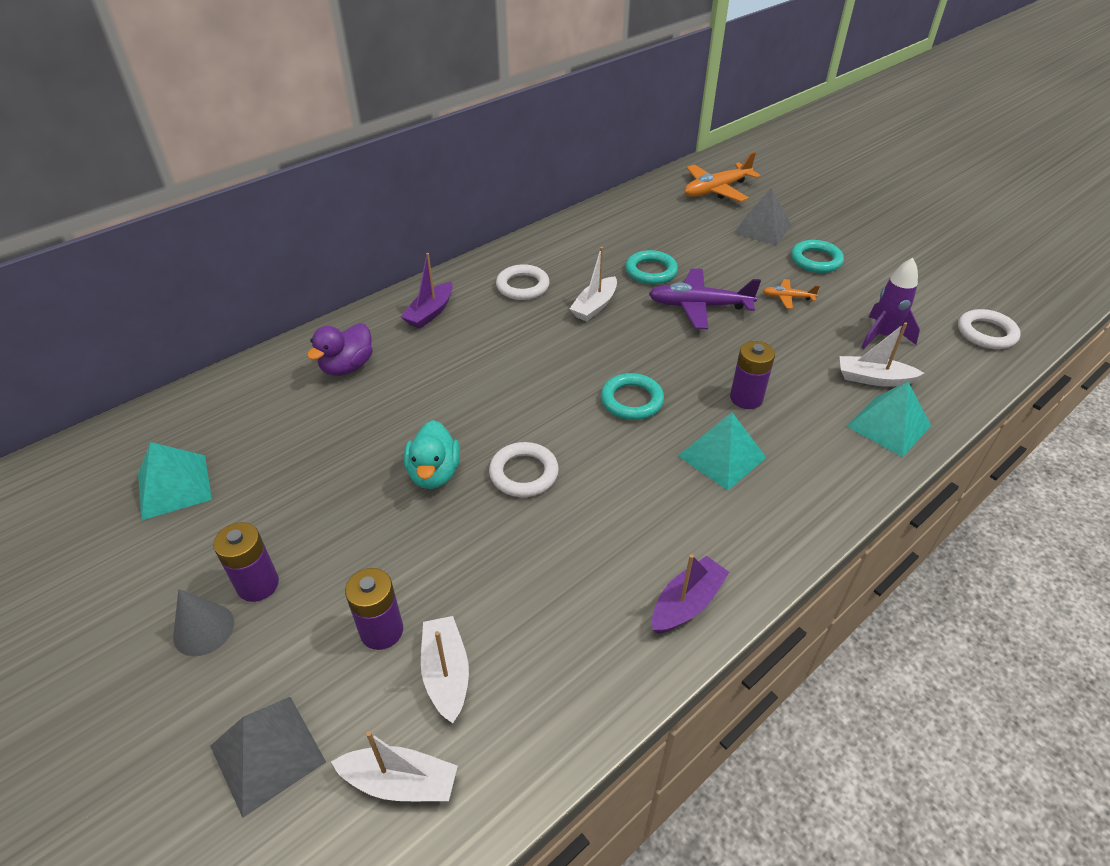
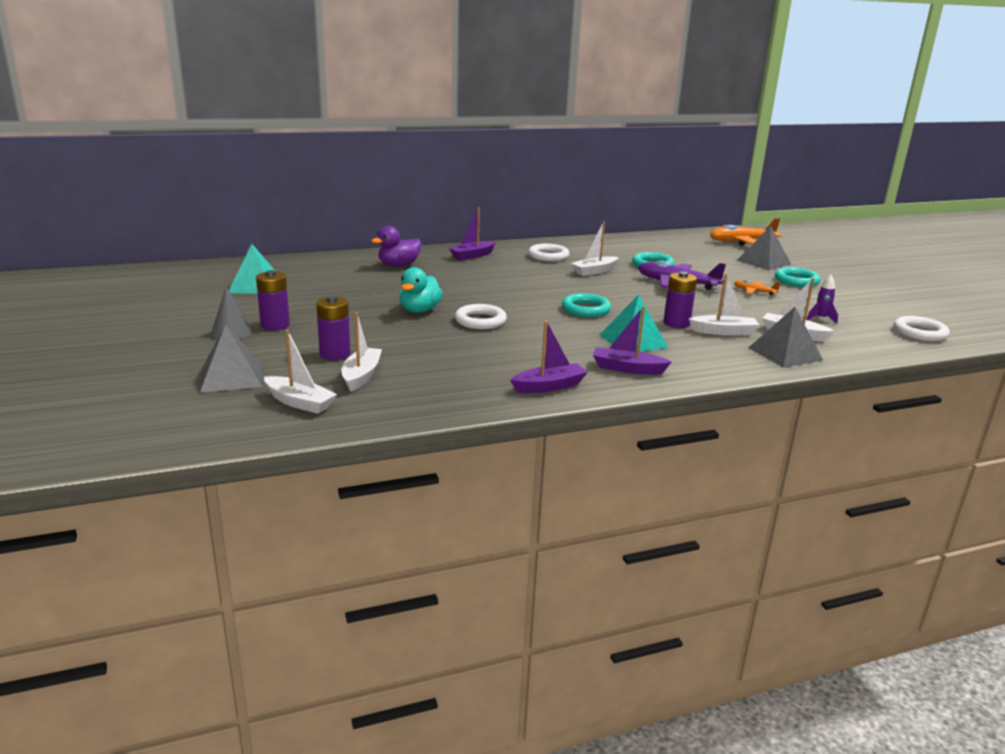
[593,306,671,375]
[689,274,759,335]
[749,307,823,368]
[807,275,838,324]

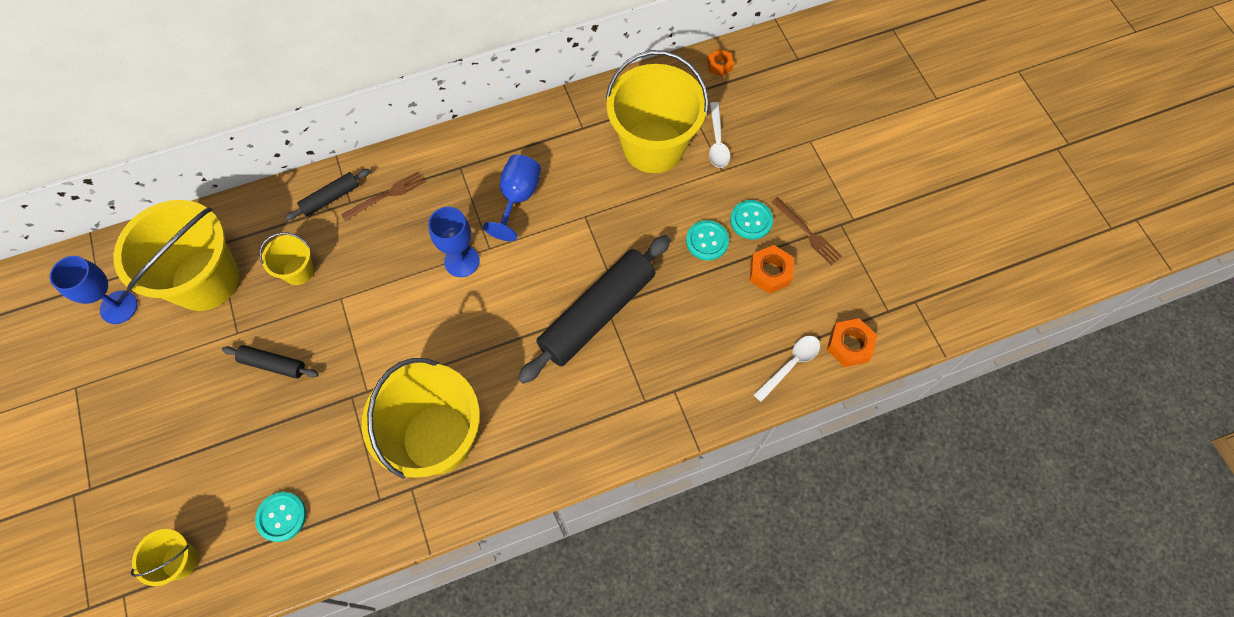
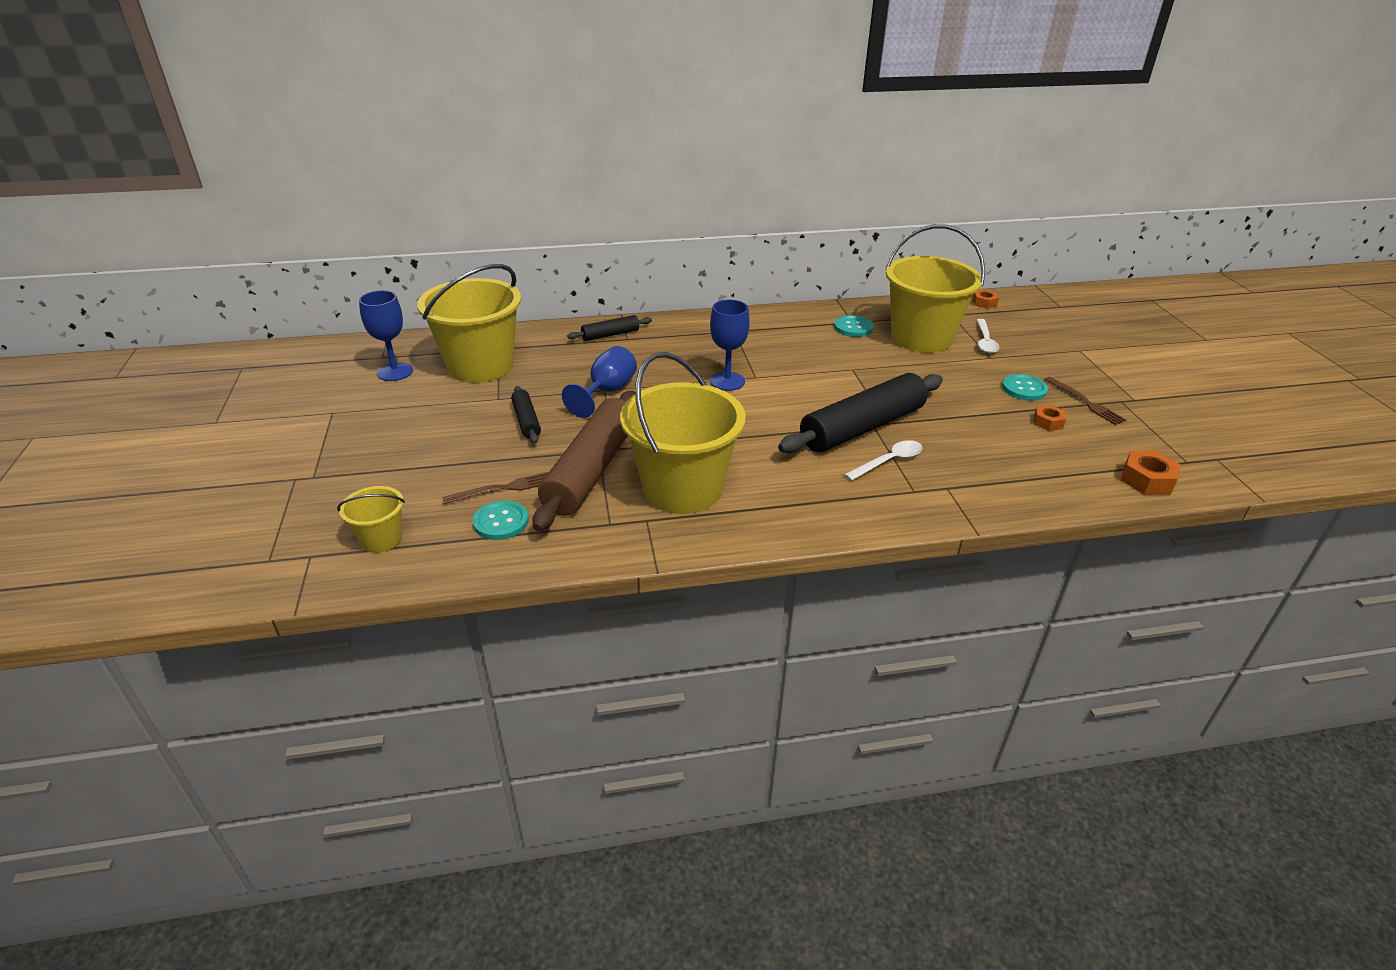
[259,232,314,285] (first image)
[532,390,635,531]
[442,472,549,504]
[562,346,637,418]
[834,315,873,337]
[844,440,922,481]
[511,386,541,444]
[1034,405,1066,431]

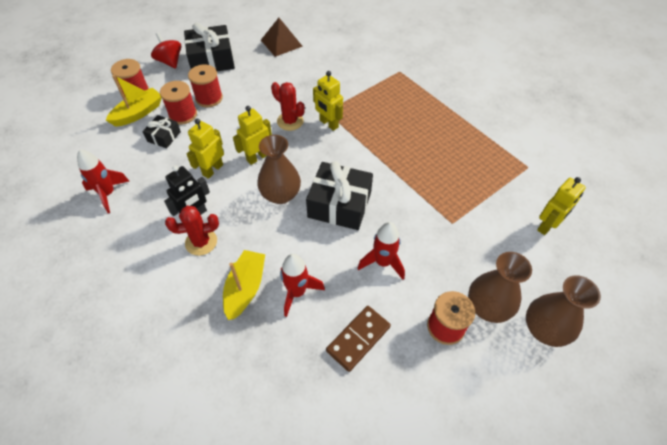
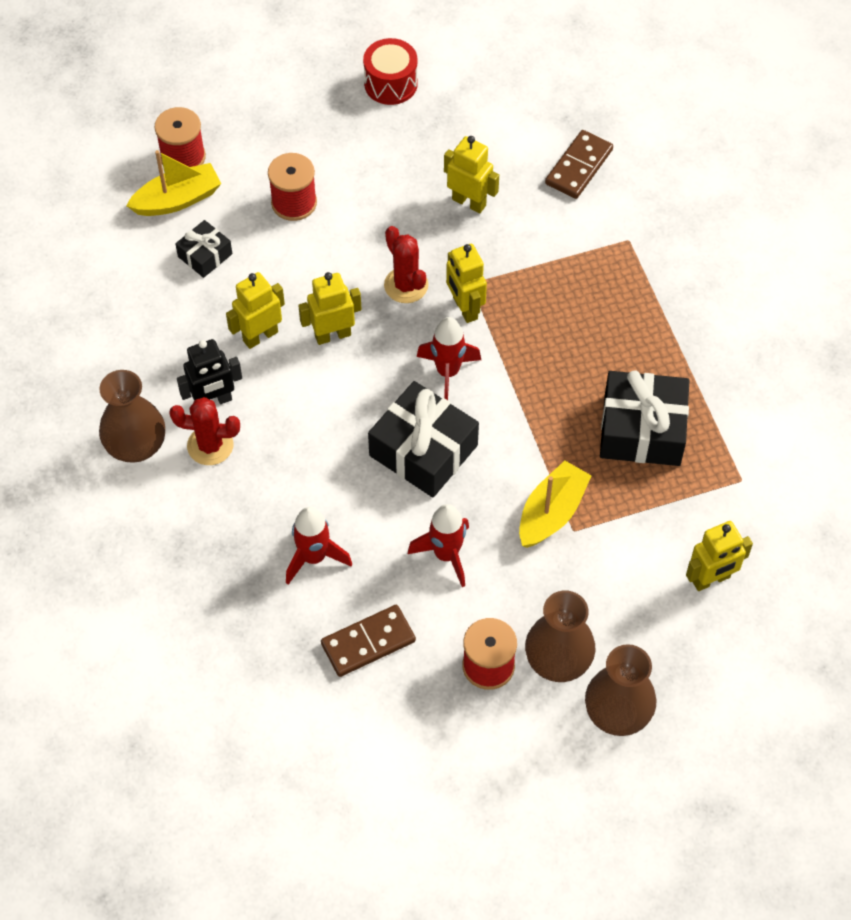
[151,32,181,69] (first image)
[160,81,197,125] (first image)
[261,18,303,57] (first image)
[363,38,418,105]
[444,136,499,213]
[545,130,613,199]
[417,317,481,400]
[600,370,689,466]
[519,460,592,548]
[99,370,165,463]

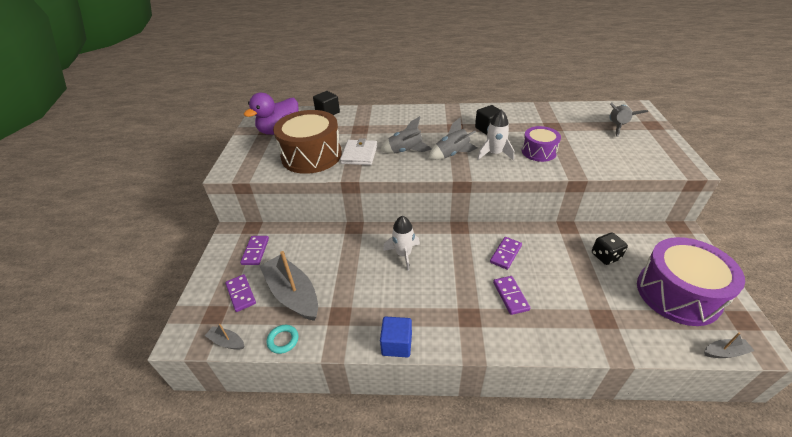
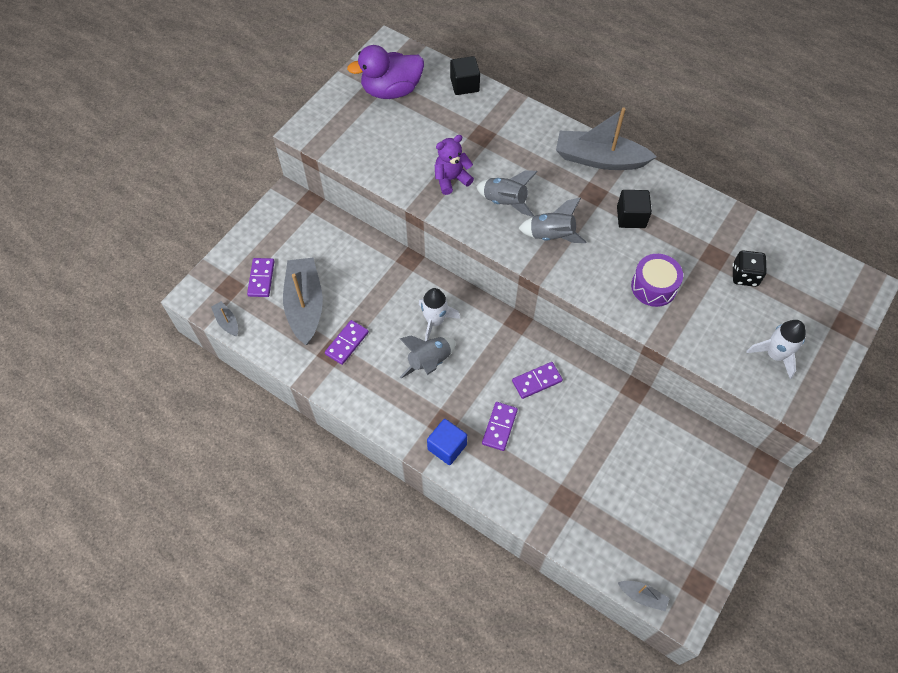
[267,325,298,354] (first image)
[273,110,342,174] (first image)
[637,237,745,326] (first image)
[556,108,657,170]
[325,320,369,365]
[427,419,467,465]
[746,320,806,379]
[732,250,767,287]
[399,335,456,378]
[435,135,474,195]

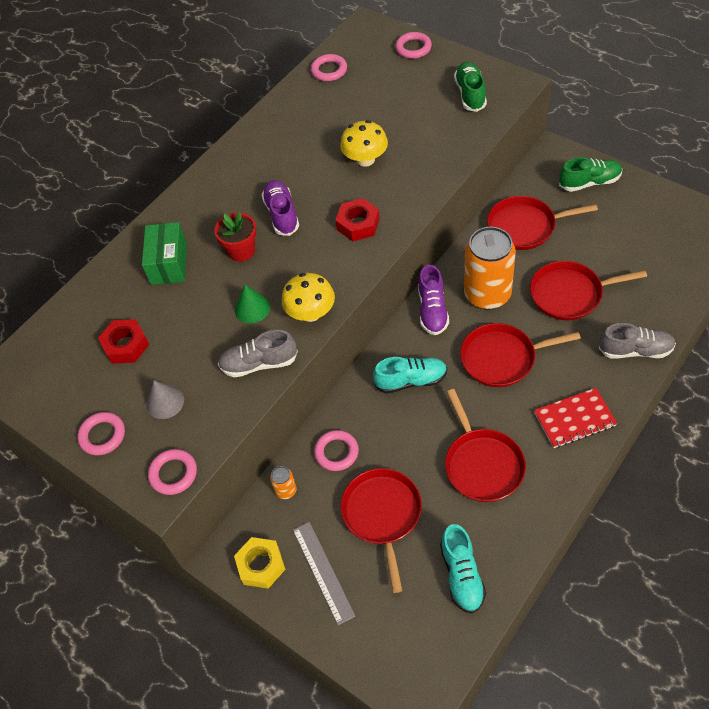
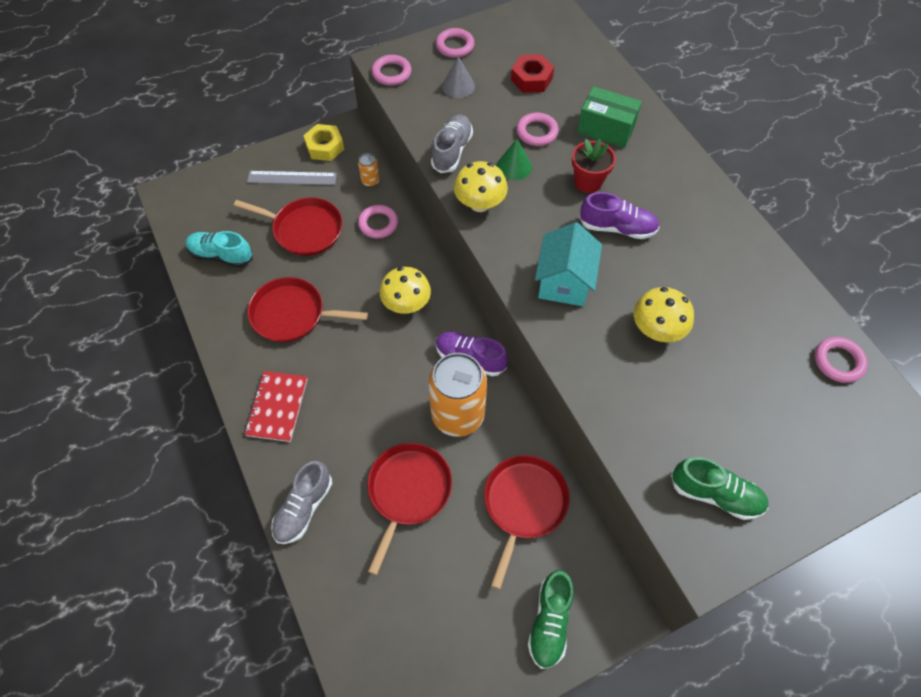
[460,323,581,387] (first image)
[516,112,559,146]
[535,222,602,306]
[380,267,431,314]

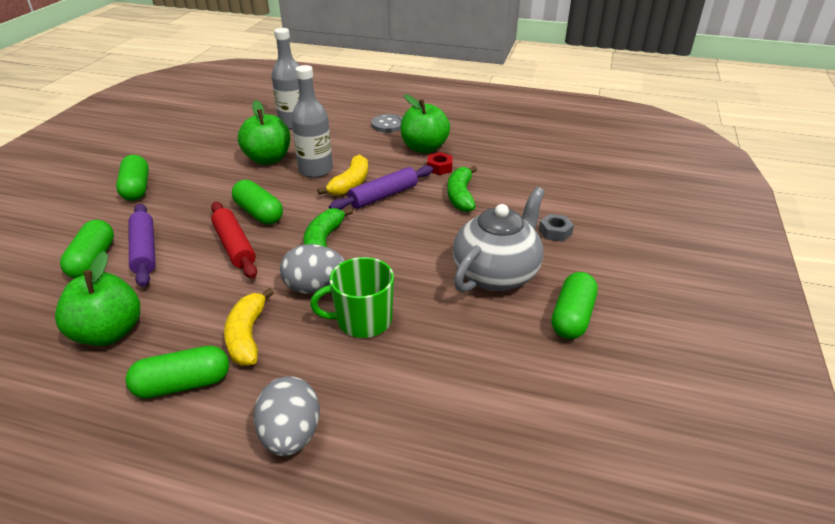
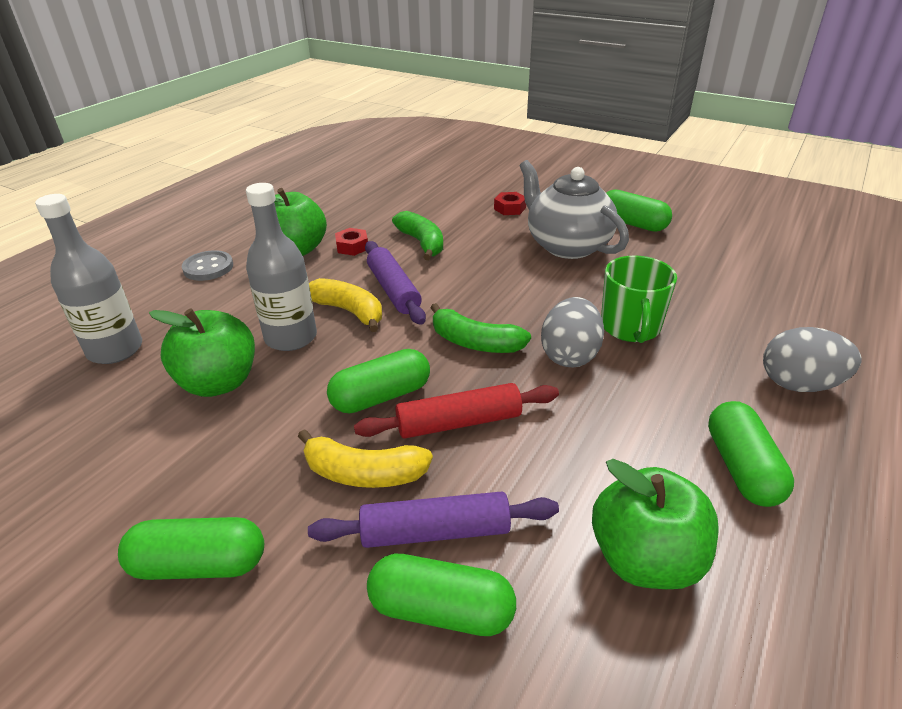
[298,429,433,488]
[494,192,526,215]
[392,211,443,260]

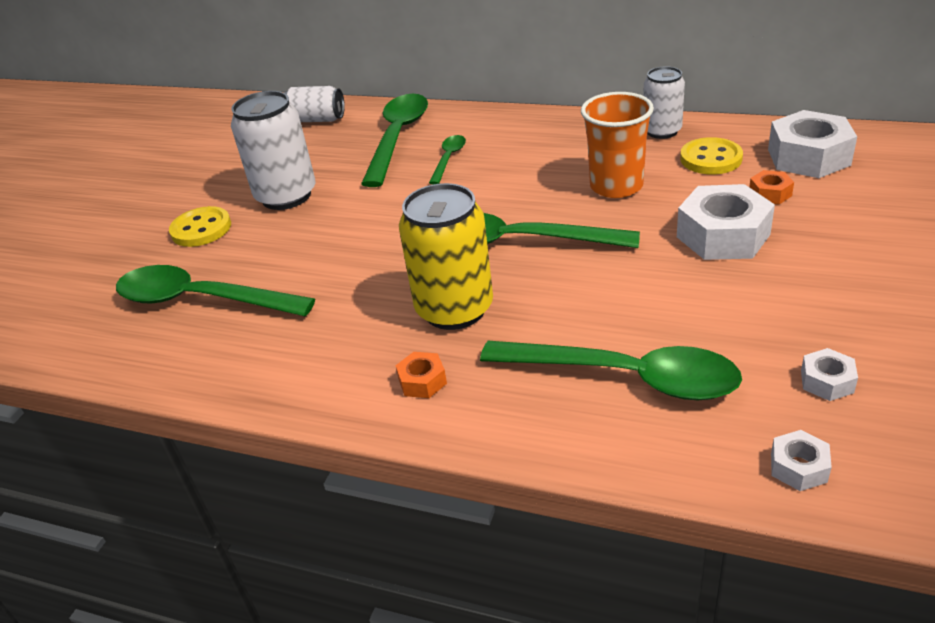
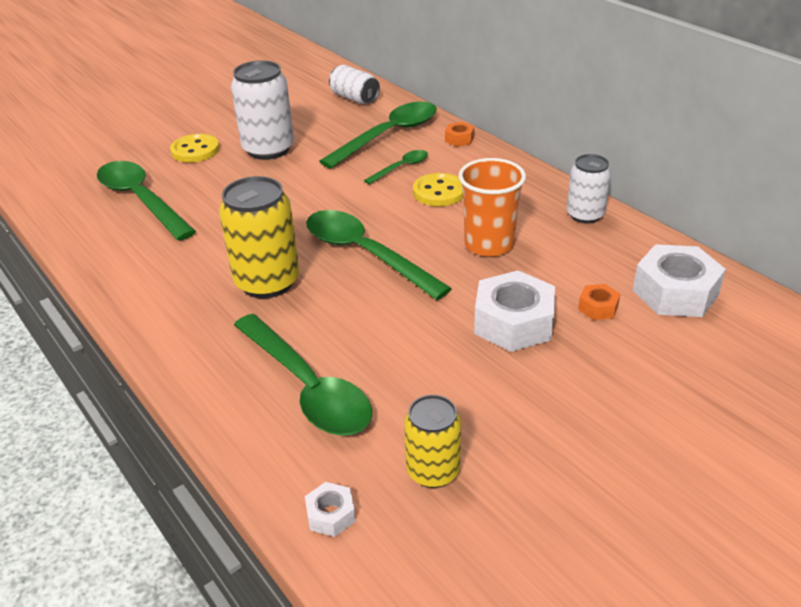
[445,122,474,147]
[413,173,463,207]
[404,395,461,488]

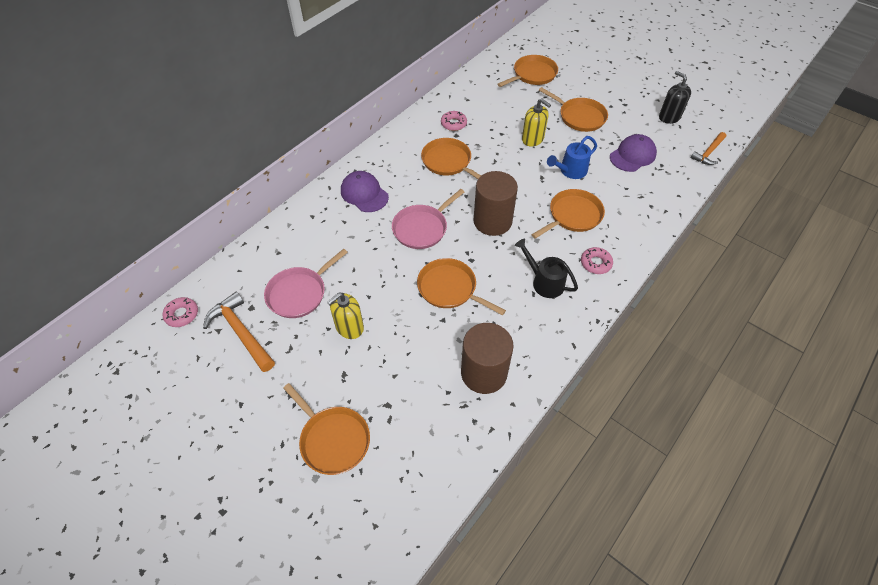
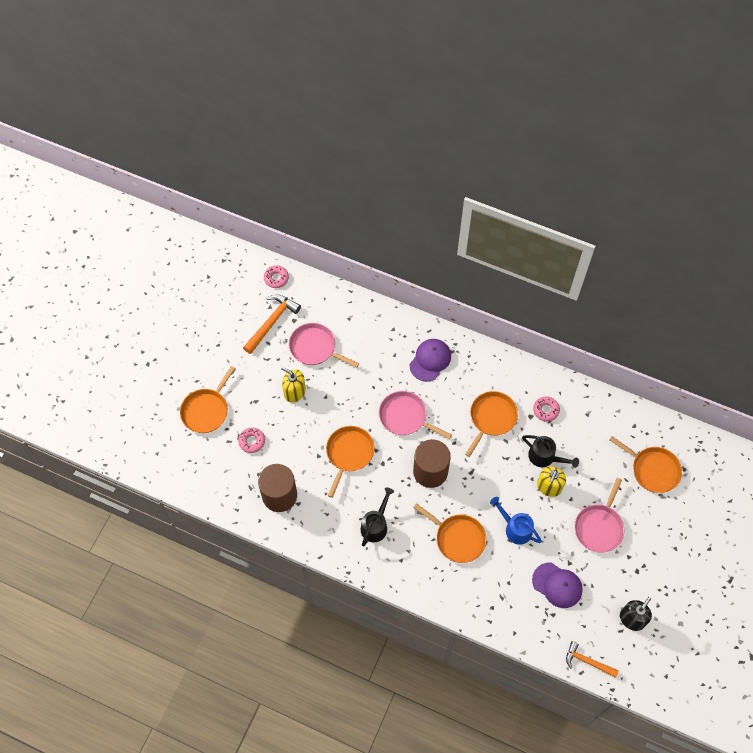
[522,435,579,468]
[238,428,265,453]
[574,478,625,553]

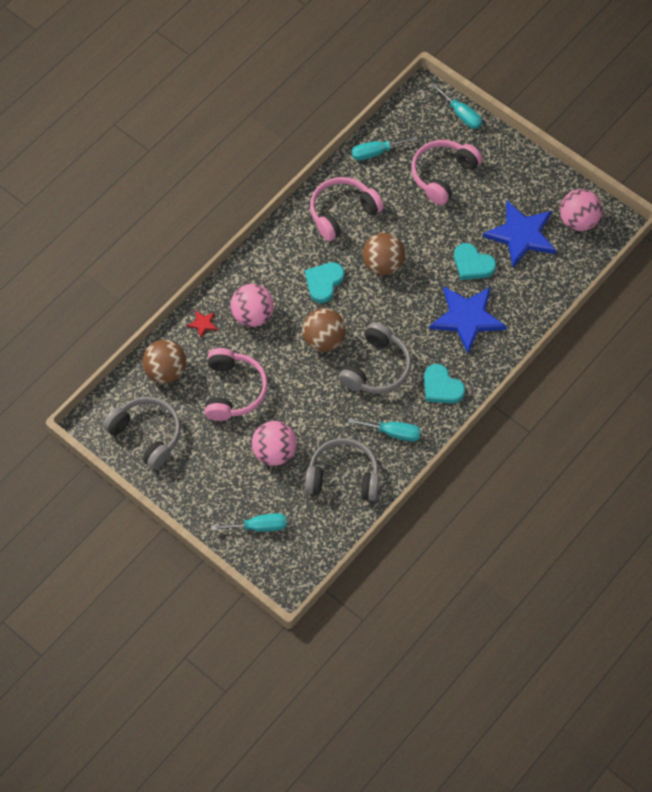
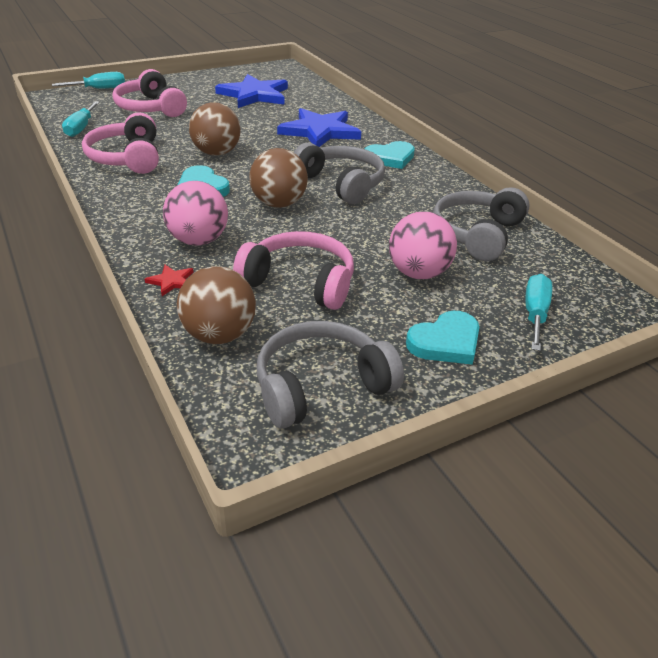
[348,418,421,441] (first image)
[560,189,602,231] (first image)
[406,311,479,365]

